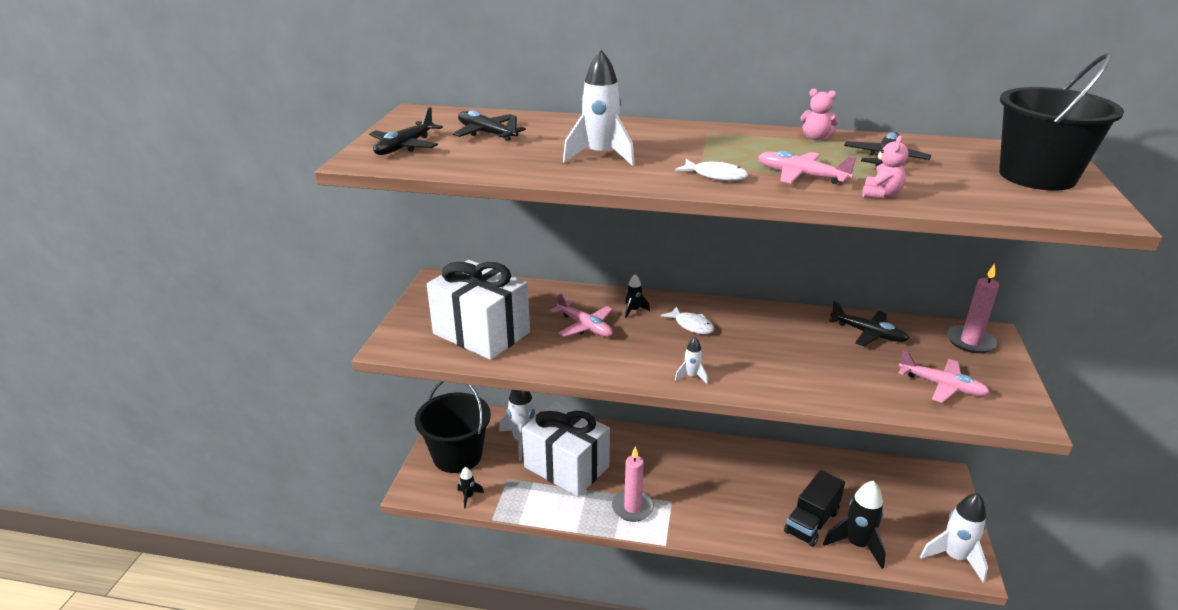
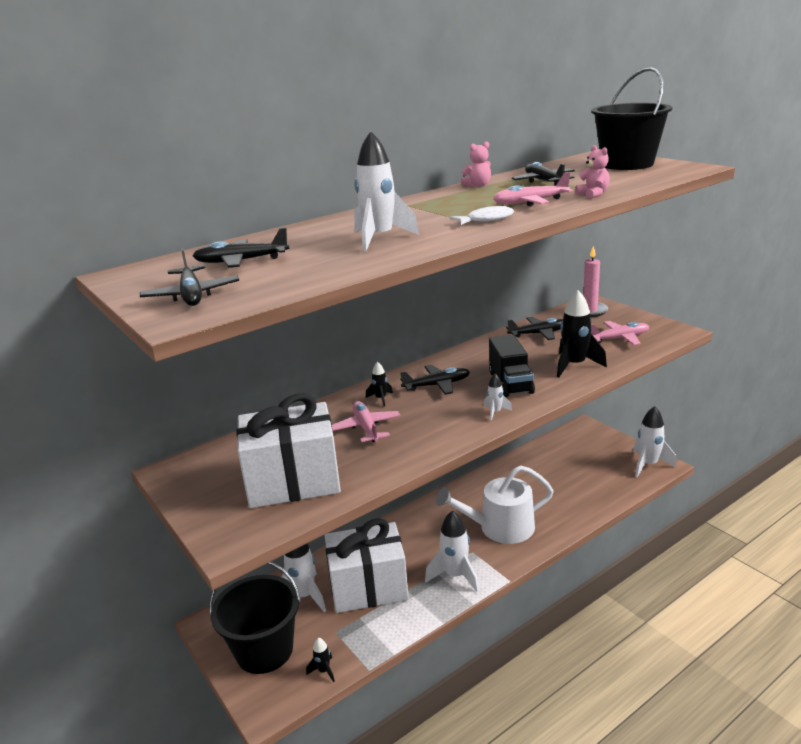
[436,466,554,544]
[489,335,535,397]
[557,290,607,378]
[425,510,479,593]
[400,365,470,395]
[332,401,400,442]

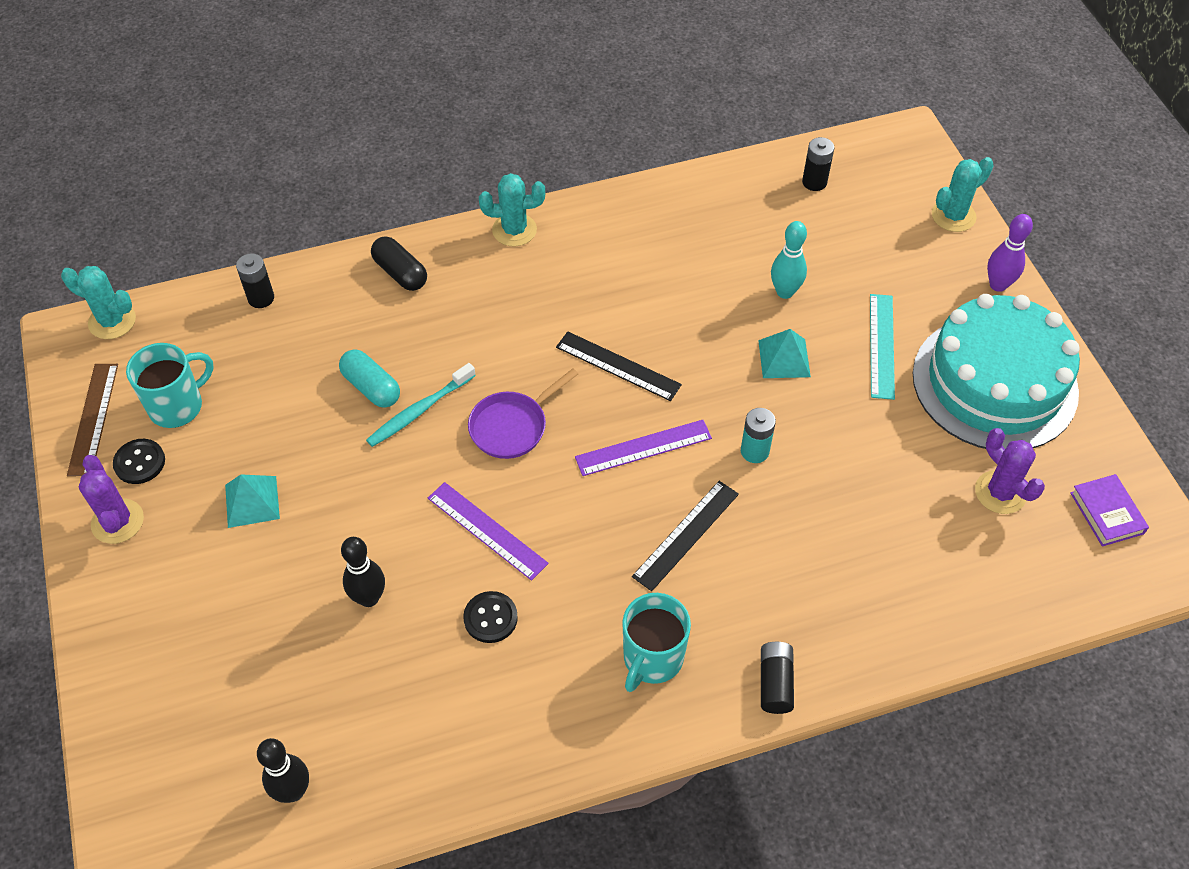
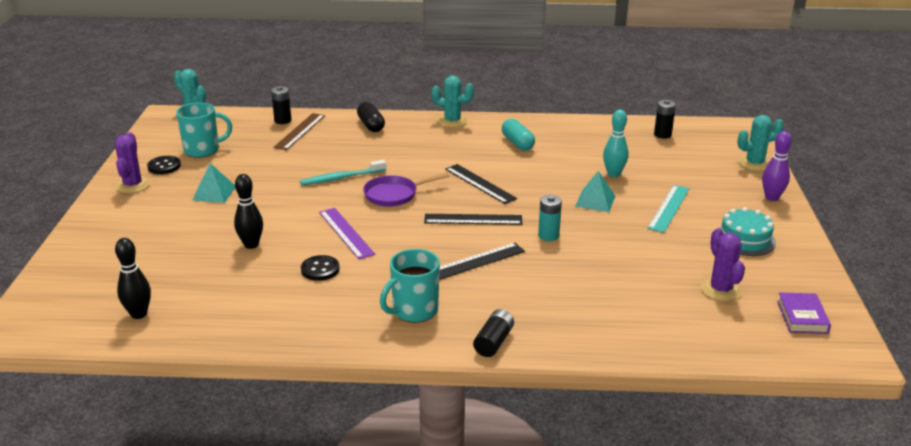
[273,113,325,150]
[502,119,535,151]
[424,214,523,225]
[719,207,776,256]

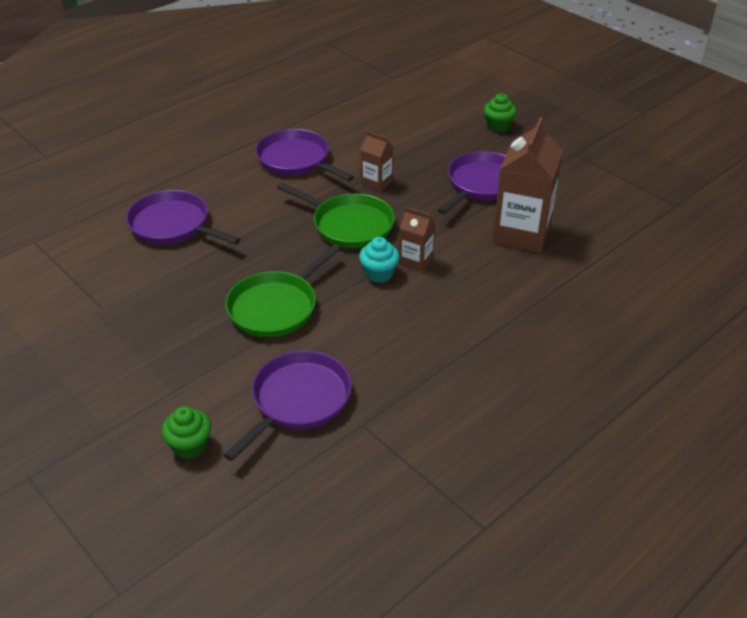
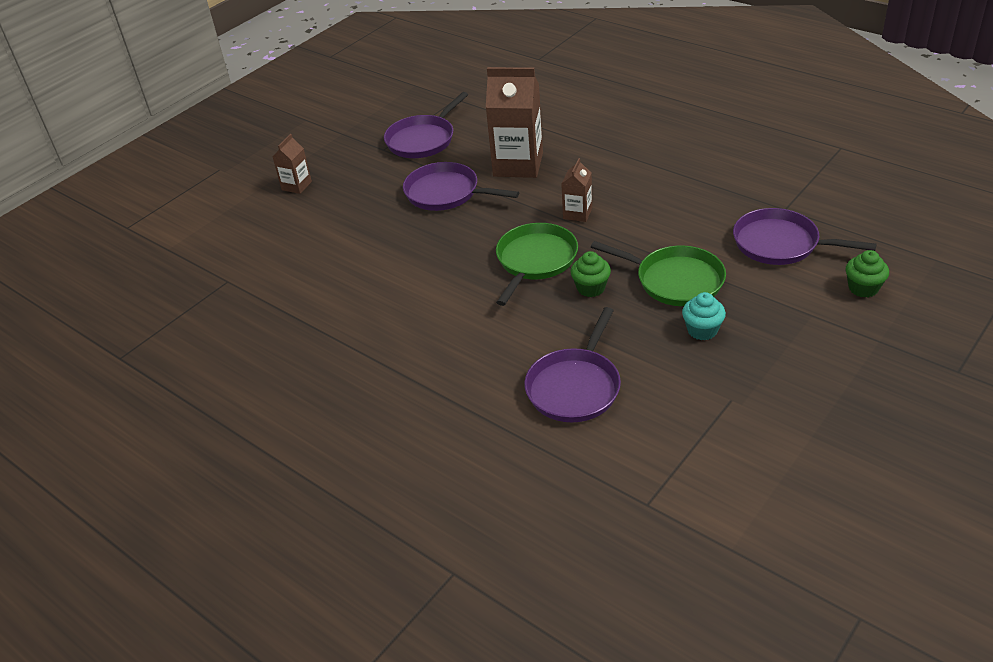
[384,92,468,158]
[682,292,726,340]
[273,134,312,194]
[570,251,611,297]

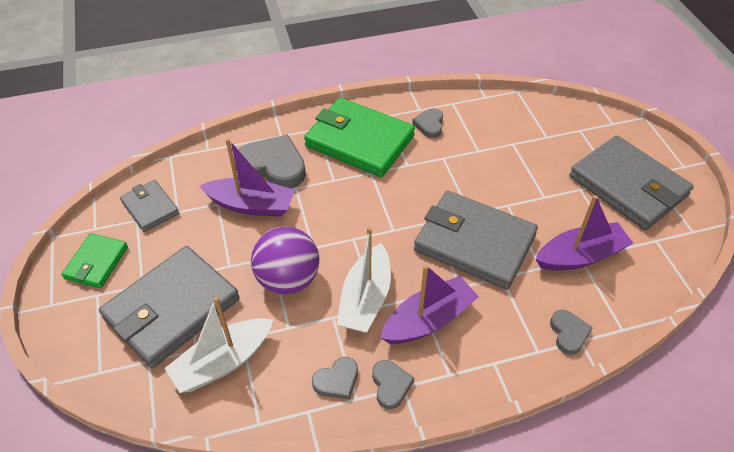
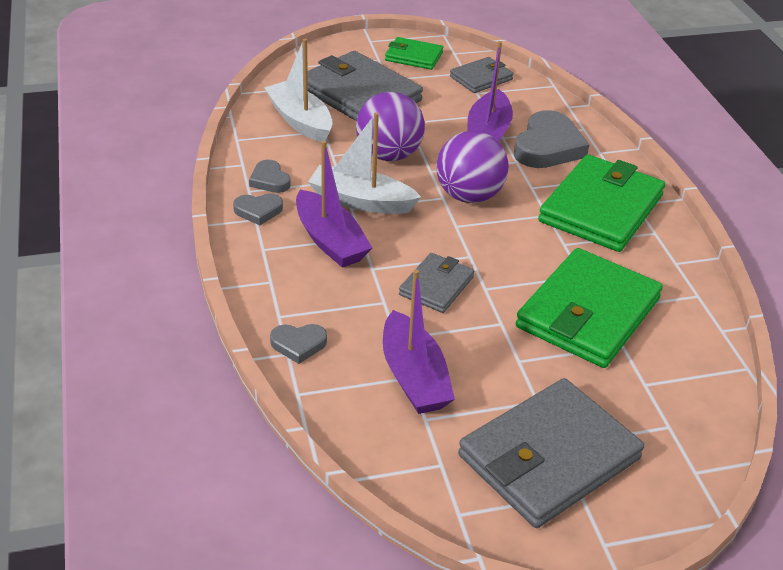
[412,108,443,138] (first image)
[436,131,509,203]
[516,248,663,368]
[399,253,474,313]

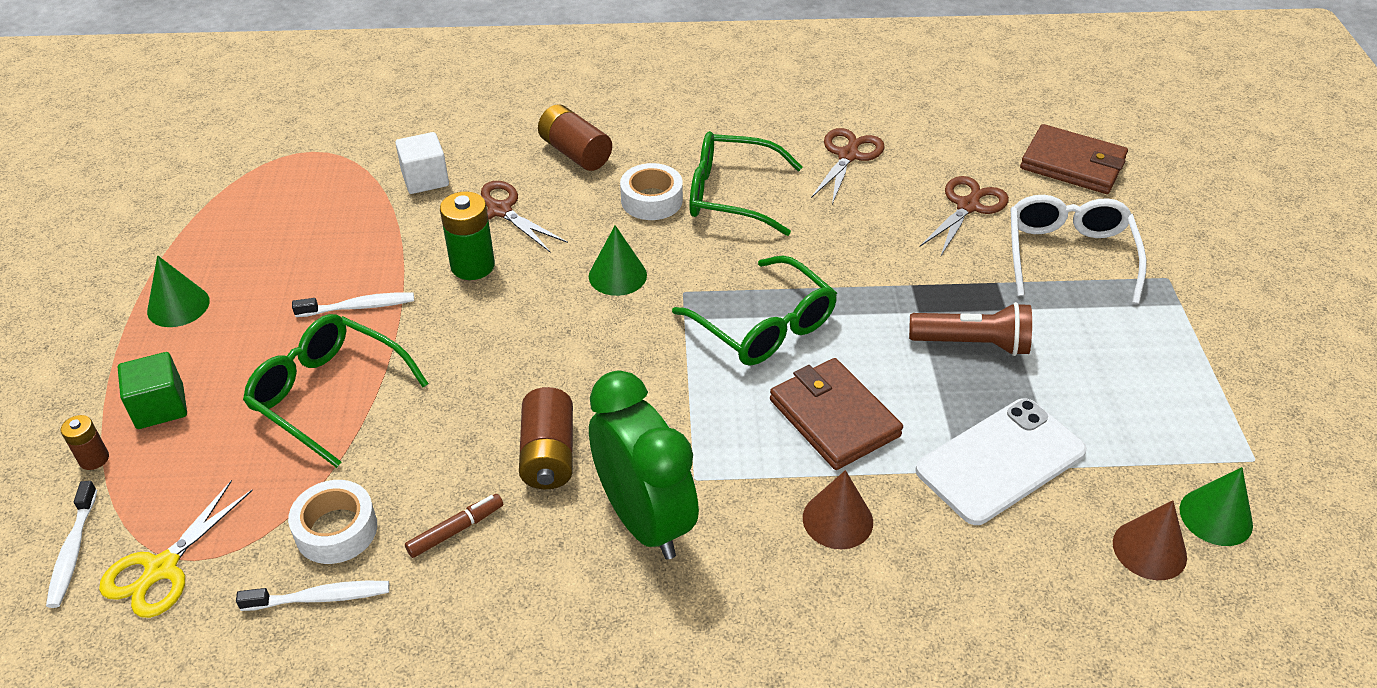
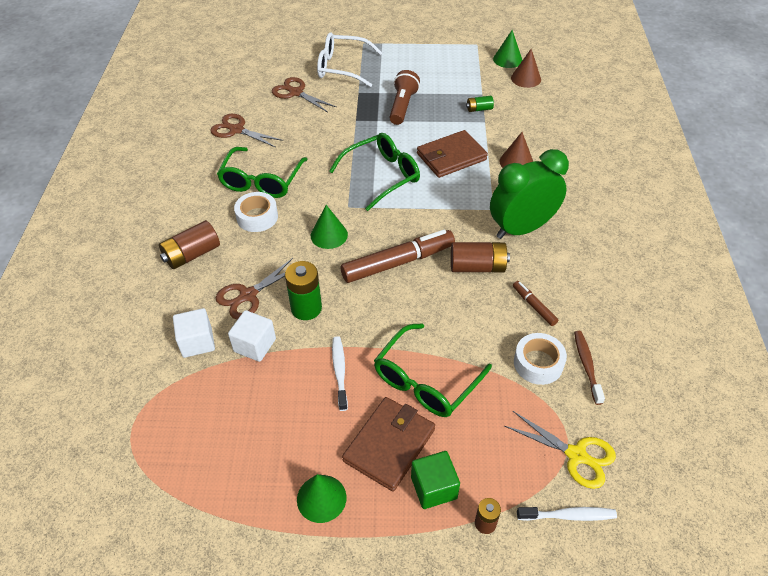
[228,310,276,362]
[341,230,455,283]
[342,397,435,492]
[466,96,494,112]
[574,331,605,405]

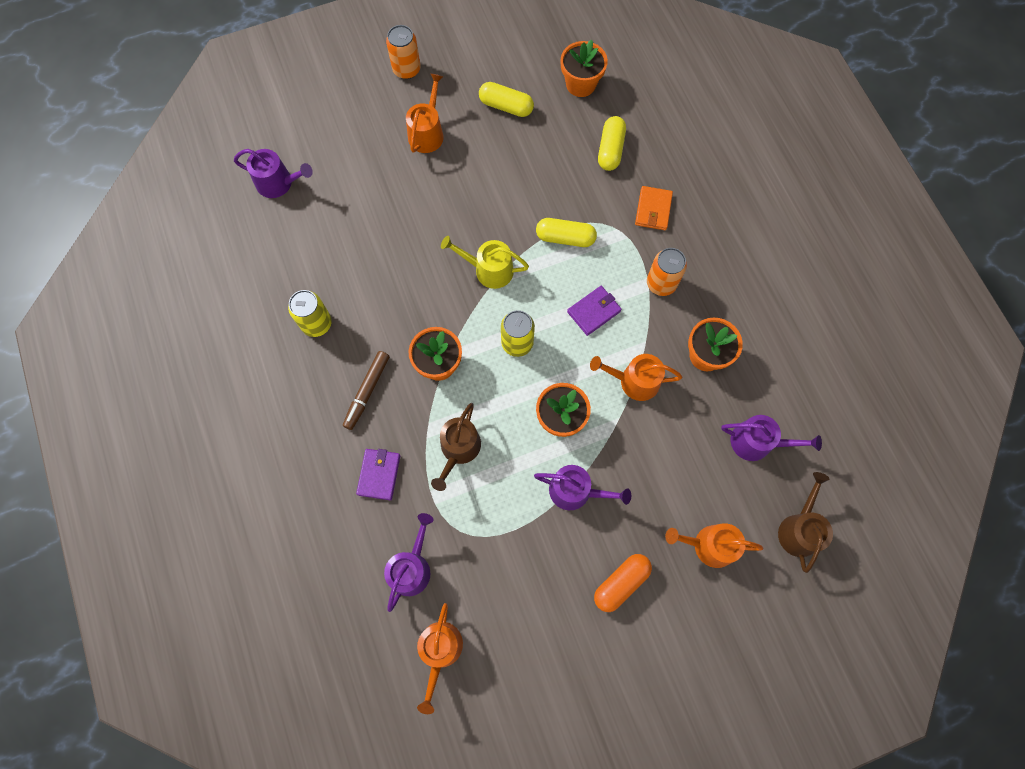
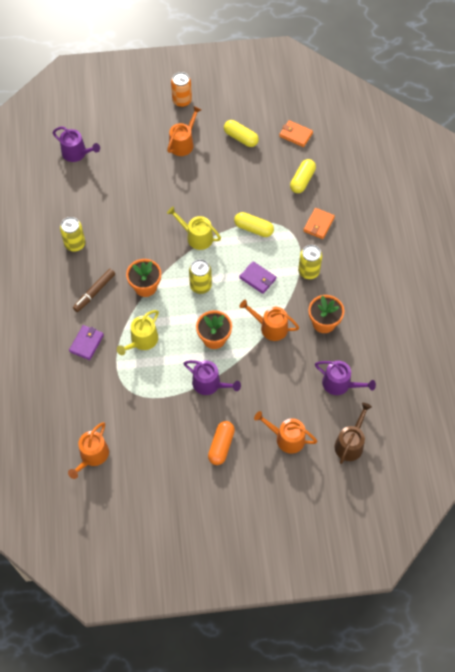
[384,513,433,612] (first image)
[279,120,313,147]
[117,310,159,355]
[298,245,322,279]
[239,261,276,294]
[208,421,235,465]

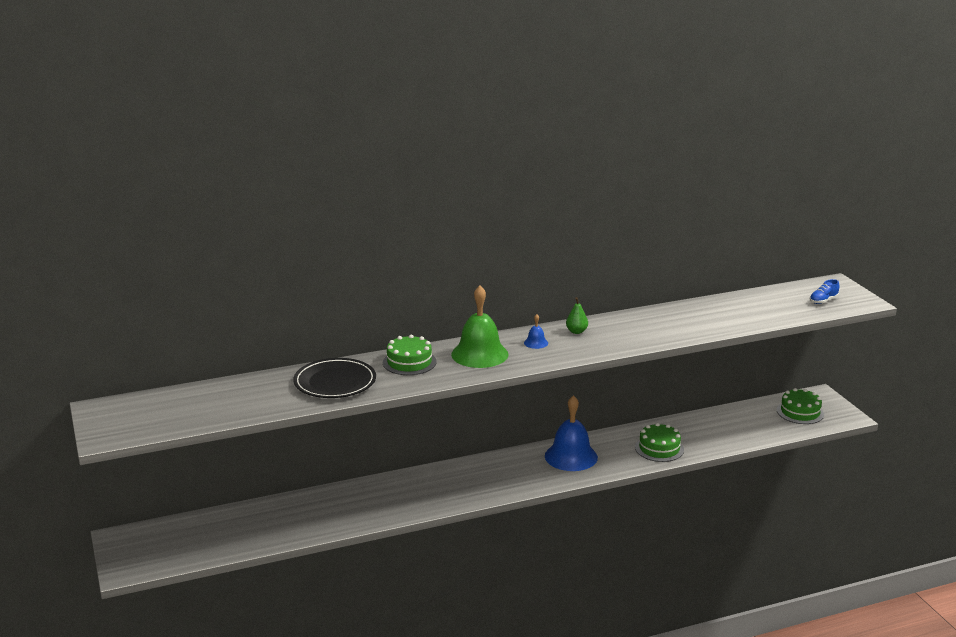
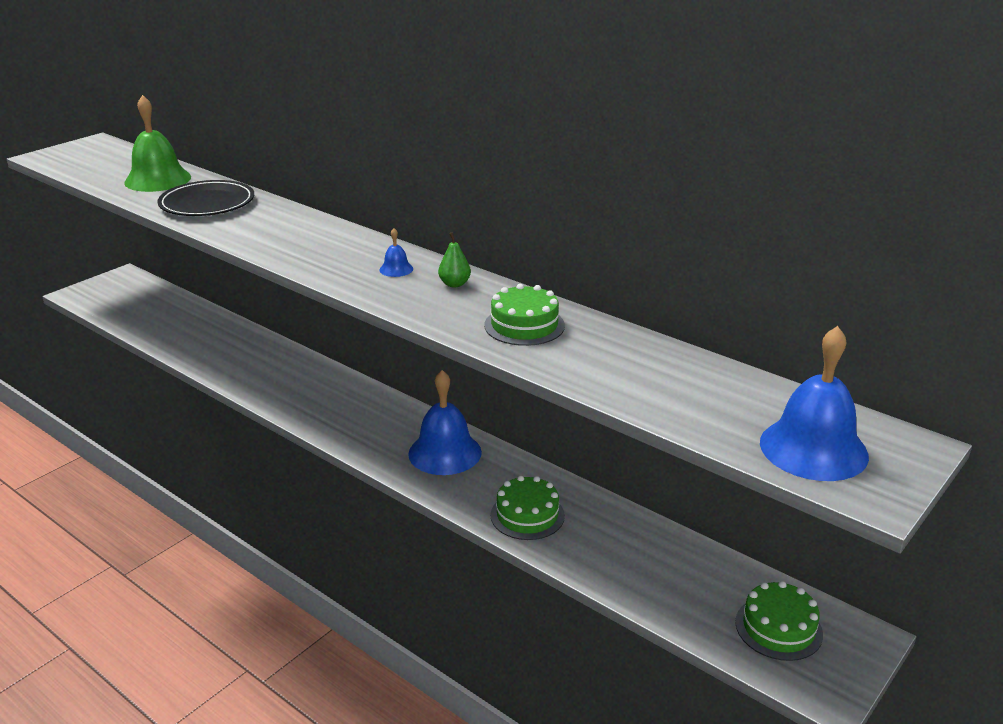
[484,284,565,346]
[124,95,191,192]
[760,326,869,481]

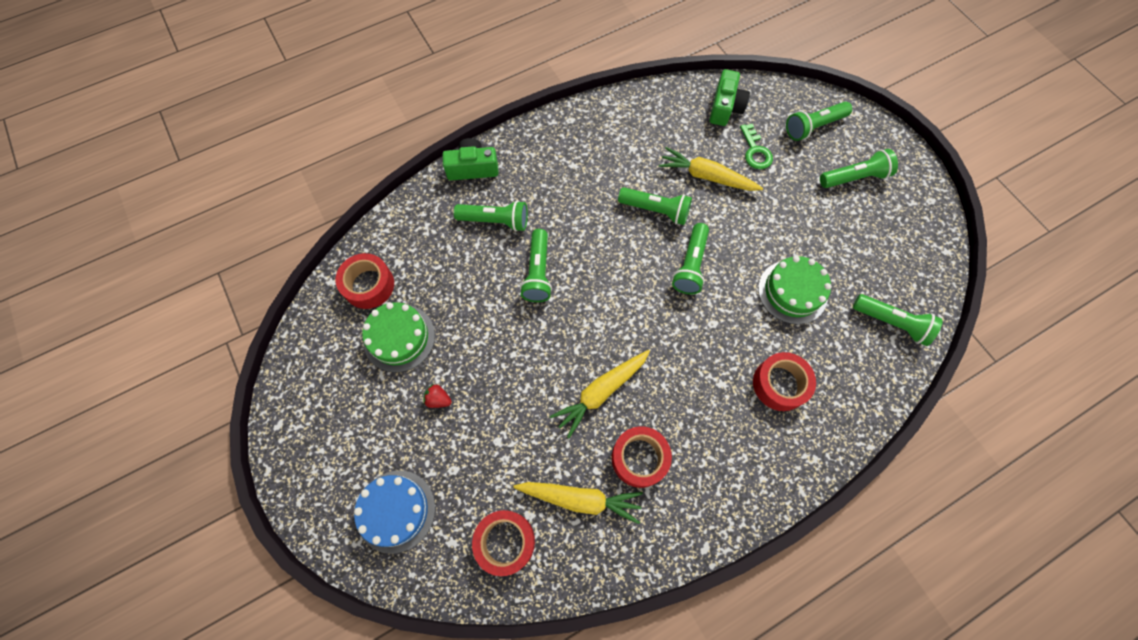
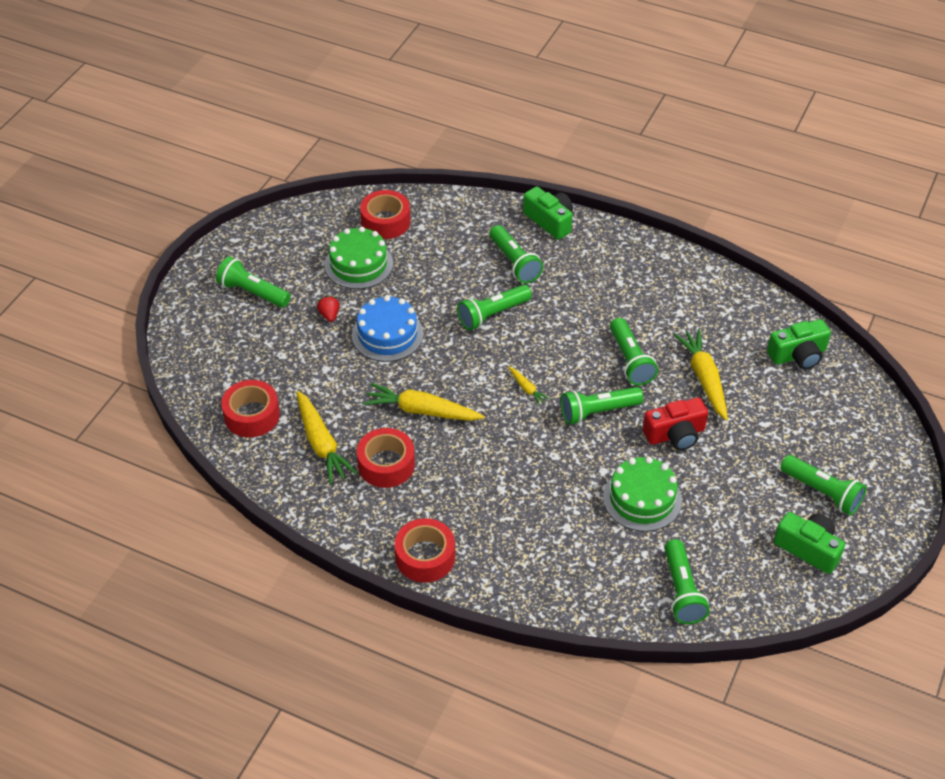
[740,124,773,169] (first image)
[508,367,549,405]
[643,397,708,450]
[774,512,845,574]
[352,295,423,362]
[395,518,455,583]
[216,256,291,308]

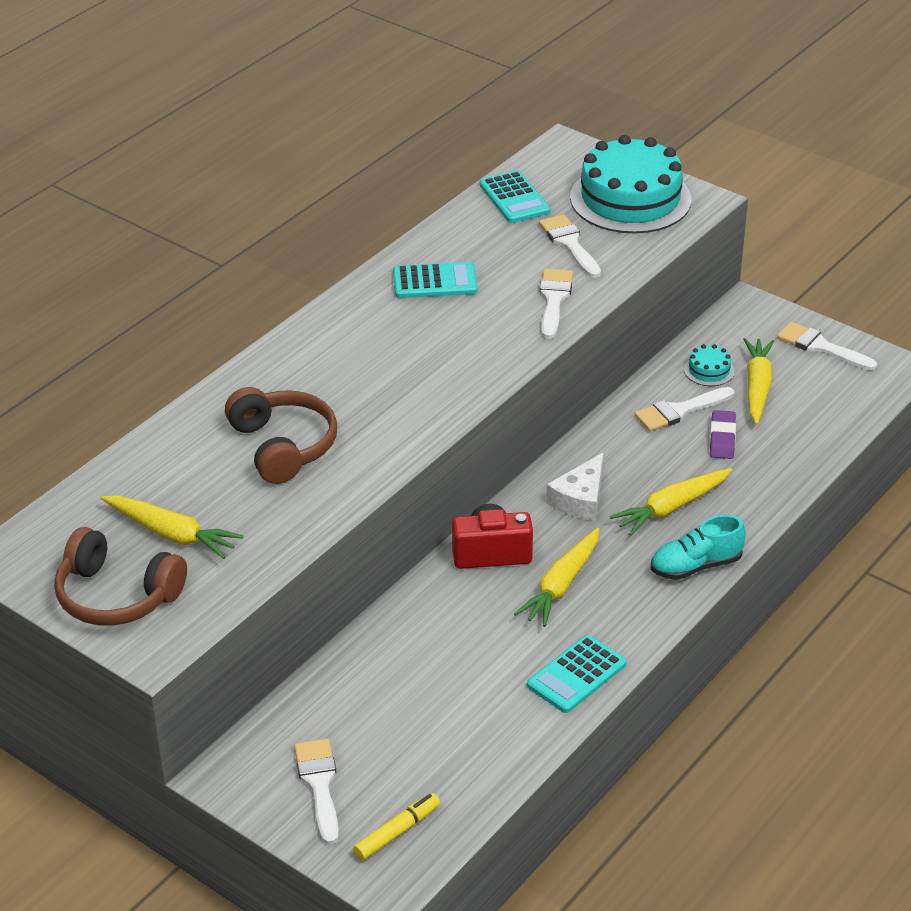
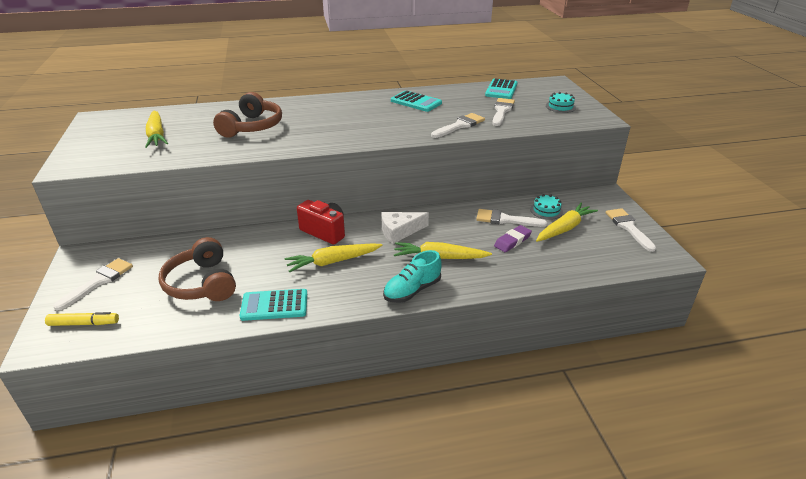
[159,237,236,301]
[383,250,442,303]
[546,92,576,113]

